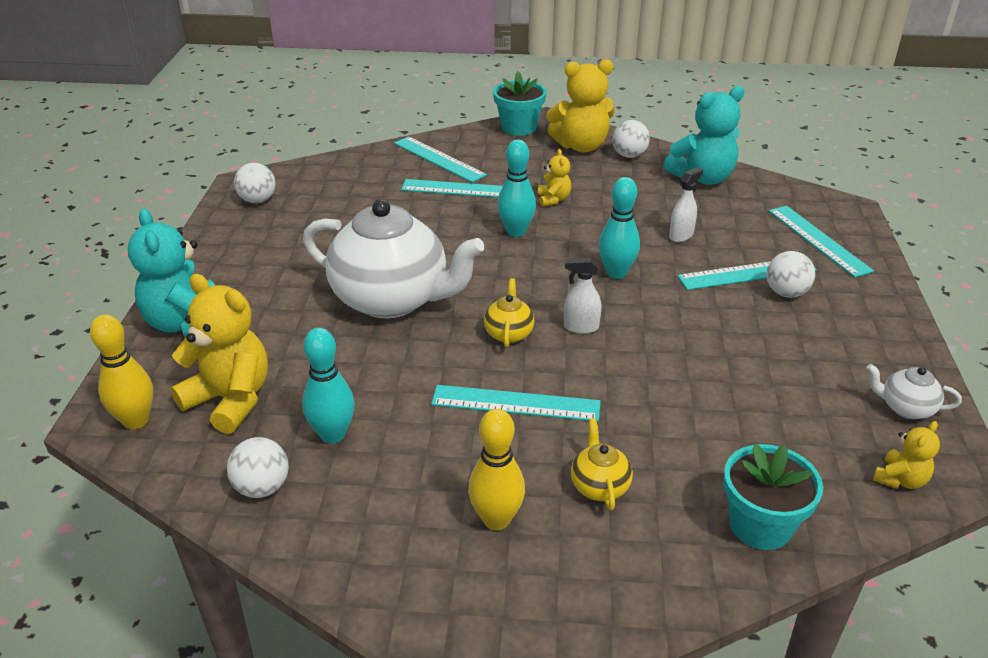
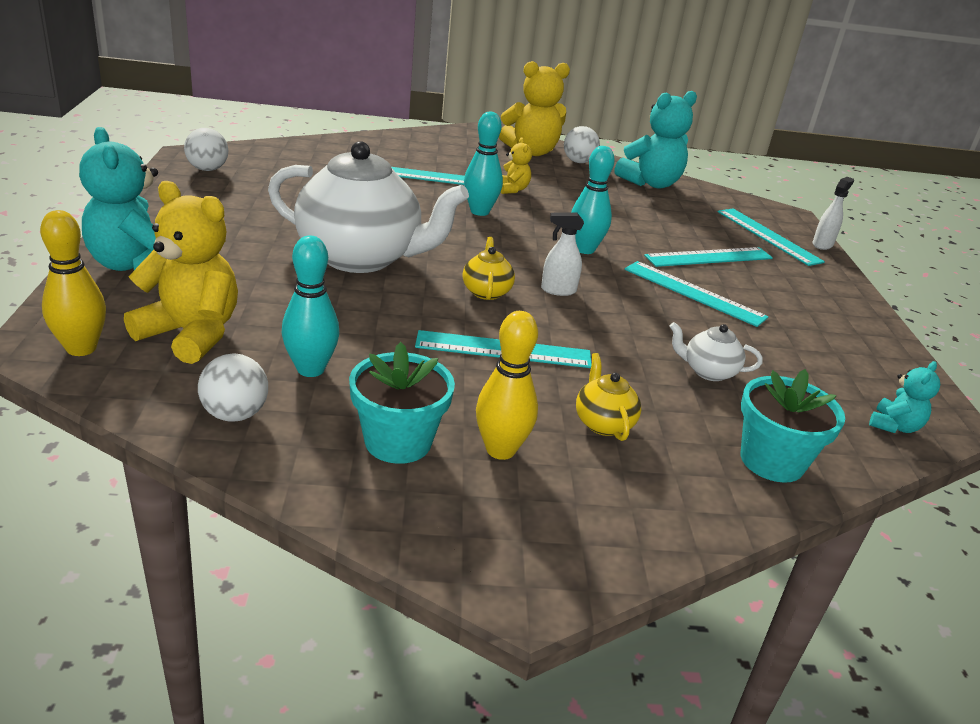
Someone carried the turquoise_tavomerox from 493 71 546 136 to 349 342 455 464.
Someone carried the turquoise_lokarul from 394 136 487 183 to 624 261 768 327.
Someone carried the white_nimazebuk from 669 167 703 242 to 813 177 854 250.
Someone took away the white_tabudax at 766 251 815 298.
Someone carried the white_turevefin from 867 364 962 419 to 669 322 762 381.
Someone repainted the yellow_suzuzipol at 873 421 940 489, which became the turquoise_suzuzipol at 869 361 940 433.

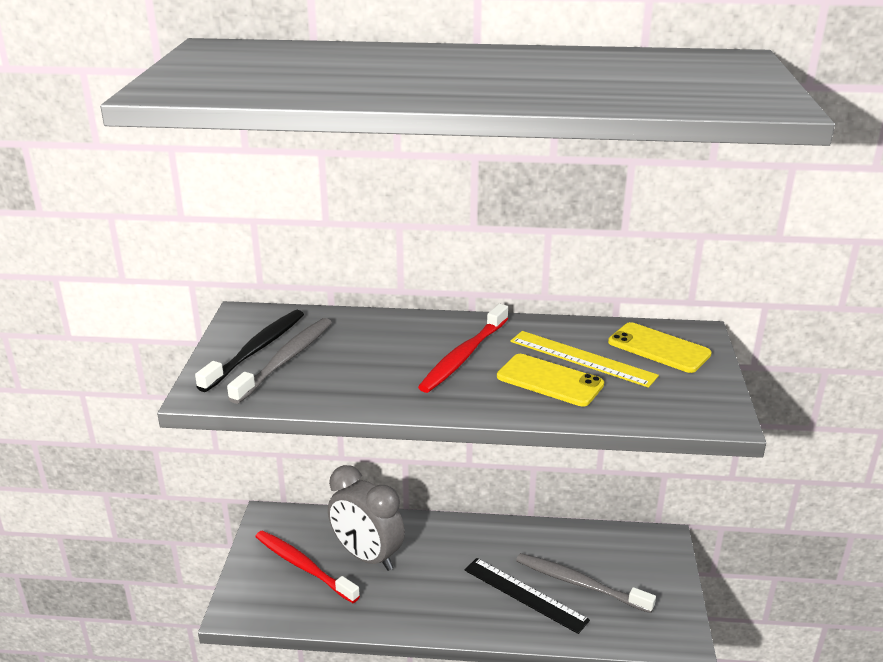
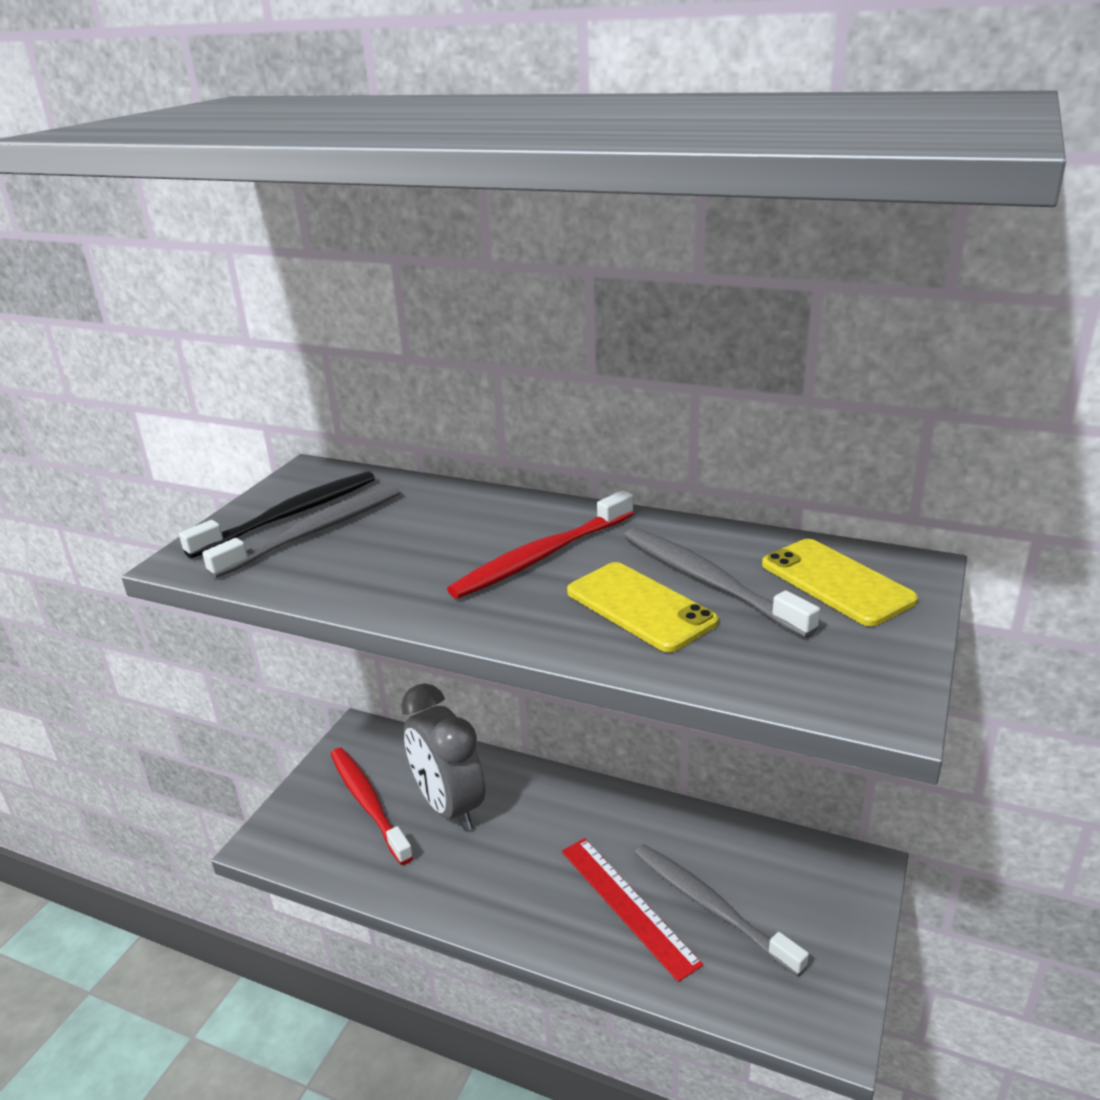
Someone swapped the yellow_lokarul at 510 331 659 388 for the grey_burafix at 624 528 820 638.
Someone repainted the black_lokarul at 464 558 590 634, which became the red_lokarul at 562 838 703 982.

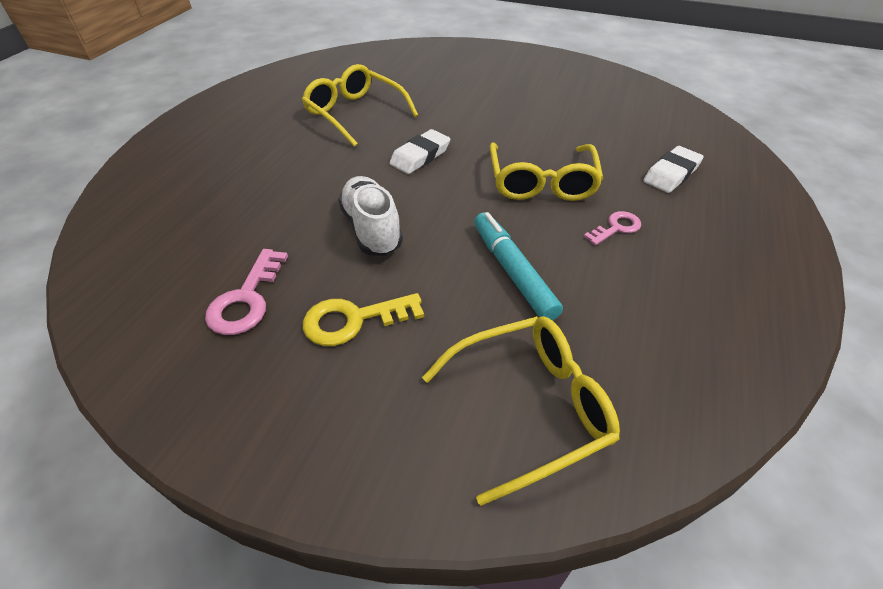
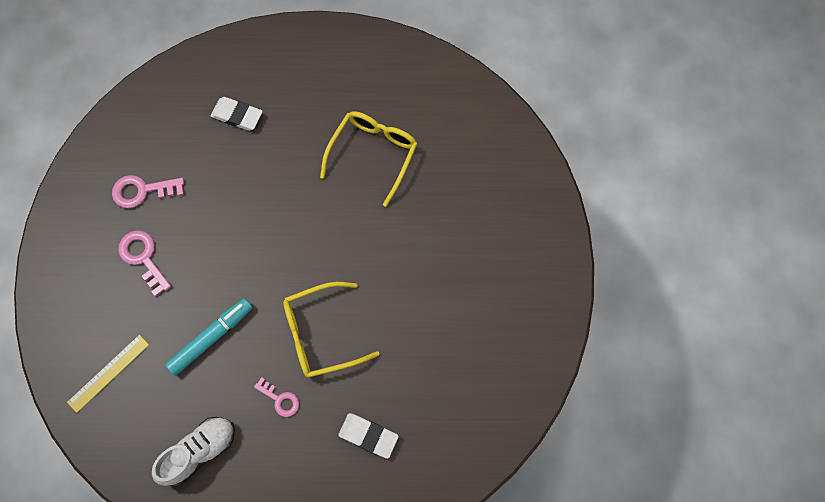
Someone carried the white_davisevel from 389 129 450 174 to 211 97 263 131.
Someone carried the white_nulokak from 338 176 403 256 to 152 417 235 486.
Someone repainted the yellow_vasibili at 303 293 424 346, which became the pink_vasibili at 118 230 171 297.
Someone swapped the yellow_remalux at 422 316 620 506 for the yellow_lokarul at 67 335 149 413.

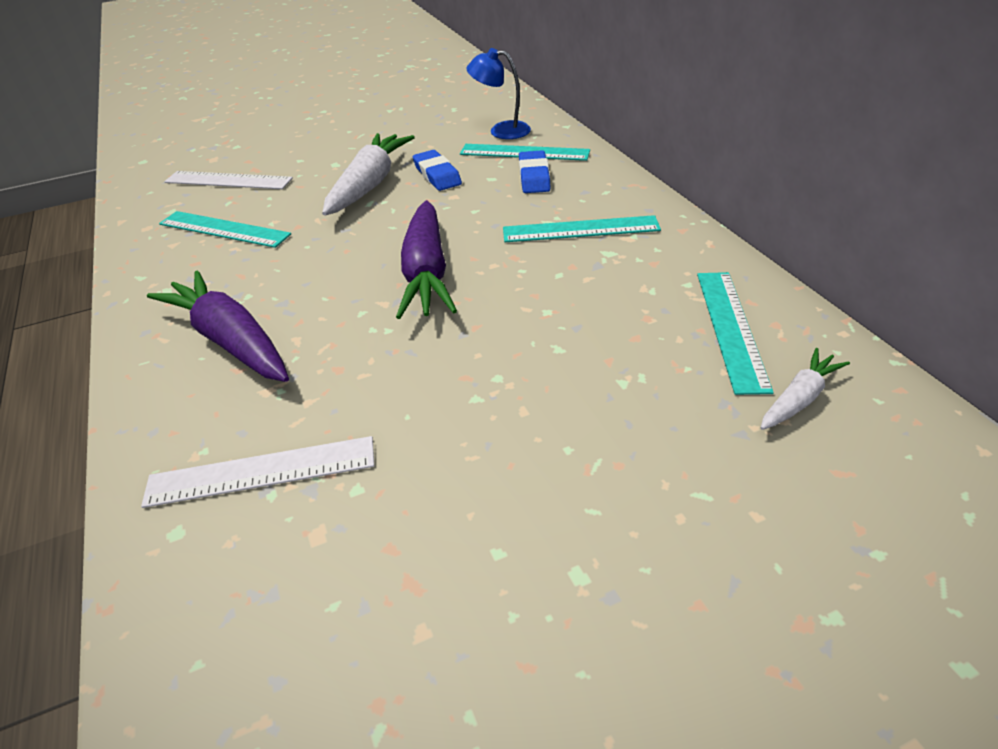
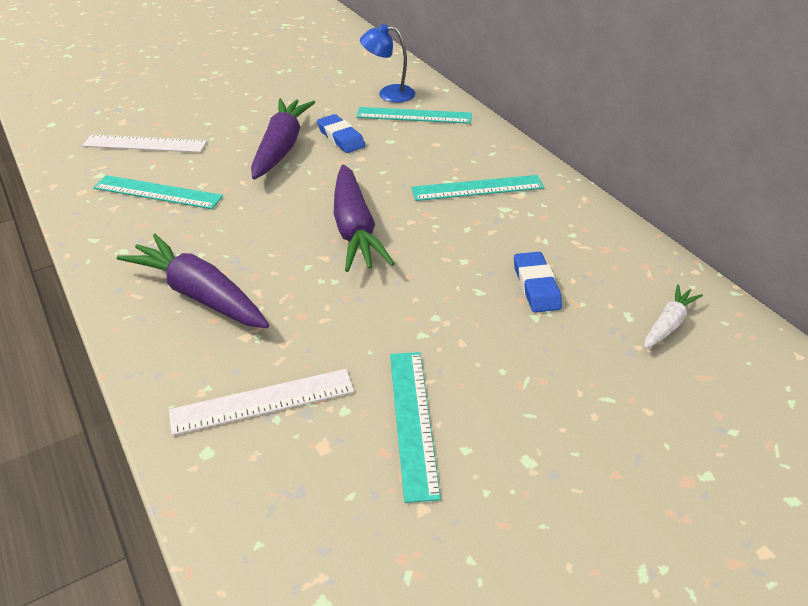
Someone repainted the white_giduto at 322 133 415 216, which became the purple_giduto at 251 98 315 180.
Someone carried the blue_davisevel from 519 150 551 193 to 514 252 562 313.
Someone carried the turquoise_lokarul from 697 272 774 395 to 390 352 441 503.

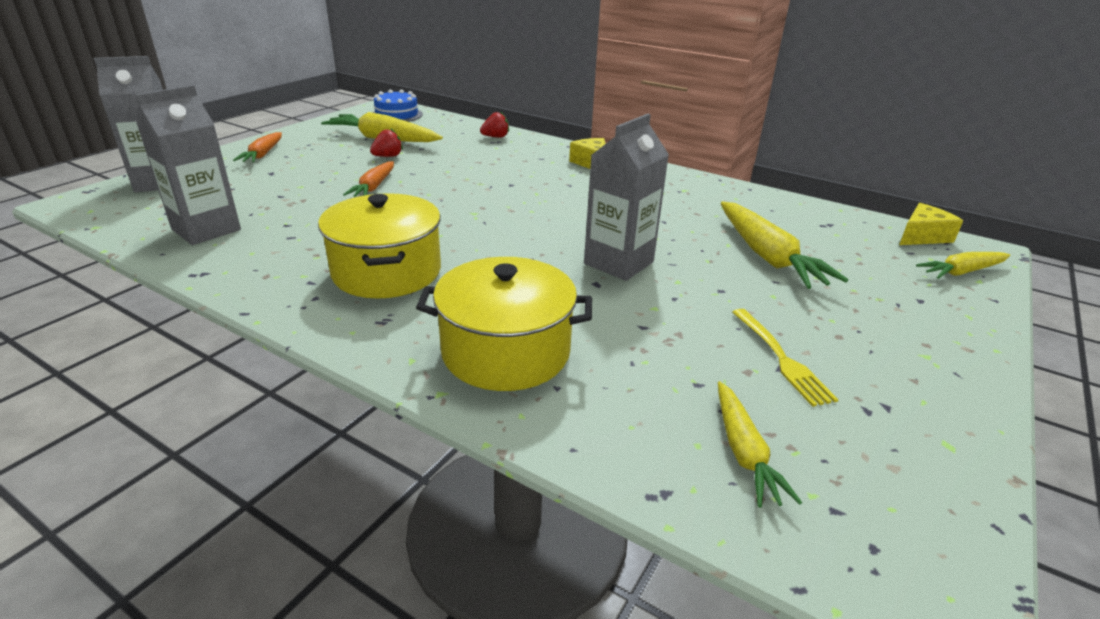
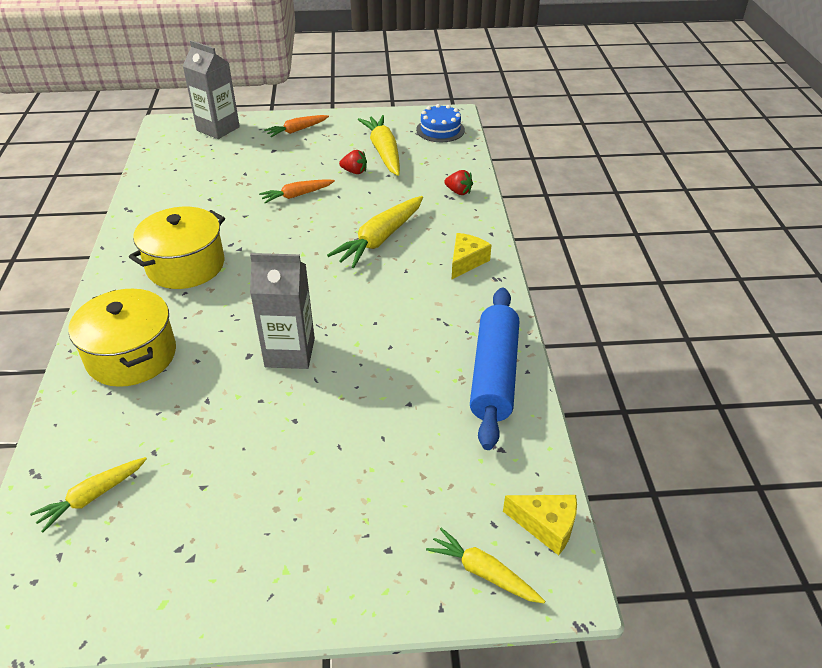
Someone took away the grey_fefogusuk at 135 85 241 245.
Someone carried the yellow_giduto from 721 202 848 289 to 327 196 423 268.
Someone took away the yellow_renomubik at 732 309 839 407.
Someone put down the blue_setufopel at 470 288 519 450.

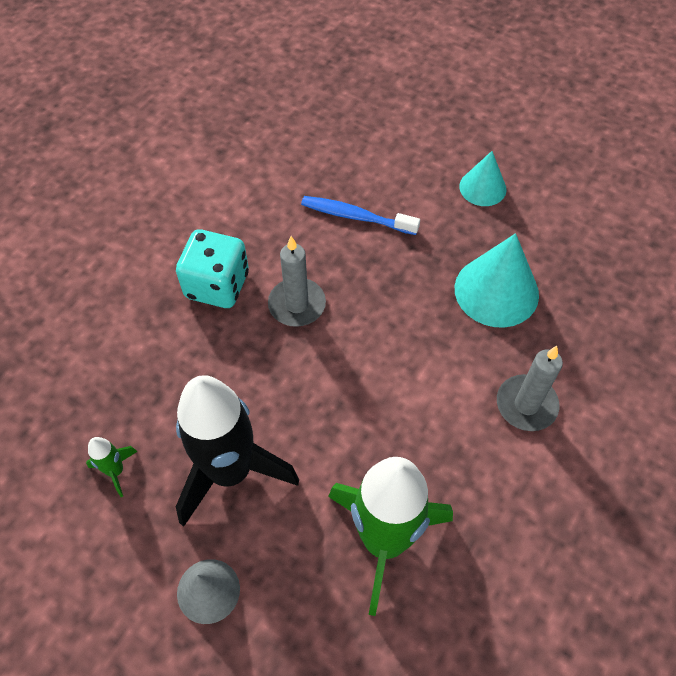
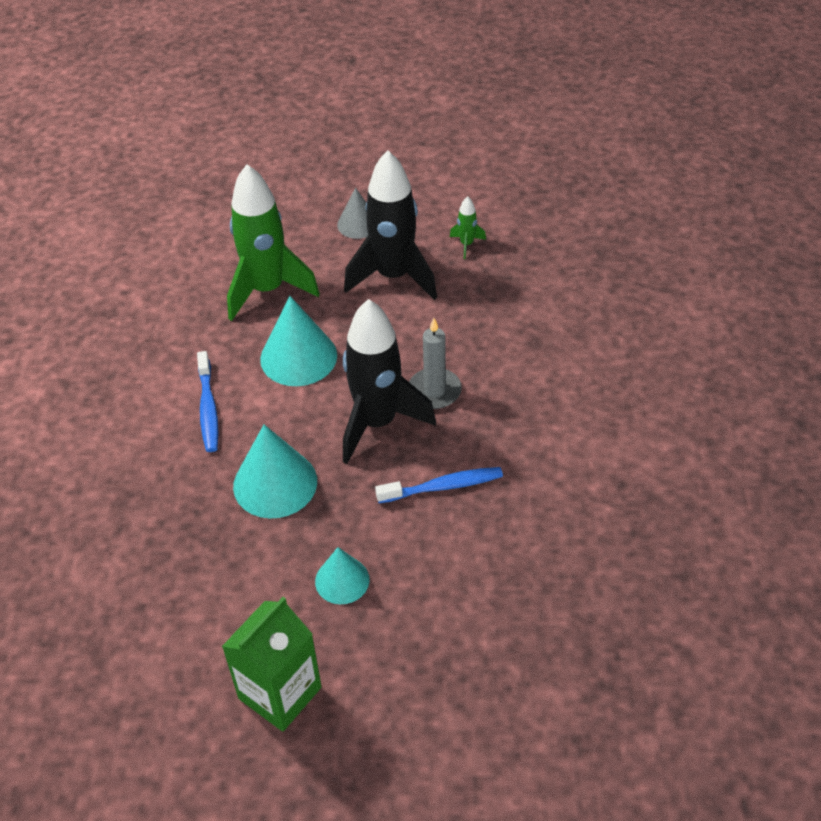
Someone took away the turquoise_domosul at 176 229 249 308.
Someone swapped the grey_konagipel at 497 346 563 431 for the blue_burafix at 197 351 219 452.
Someone put down the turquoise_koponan at 260 296 337 386.
Someone put down the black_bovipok at 343 299 436 464.
Someone put down the green_fefogusuk at 222 597 322 732.

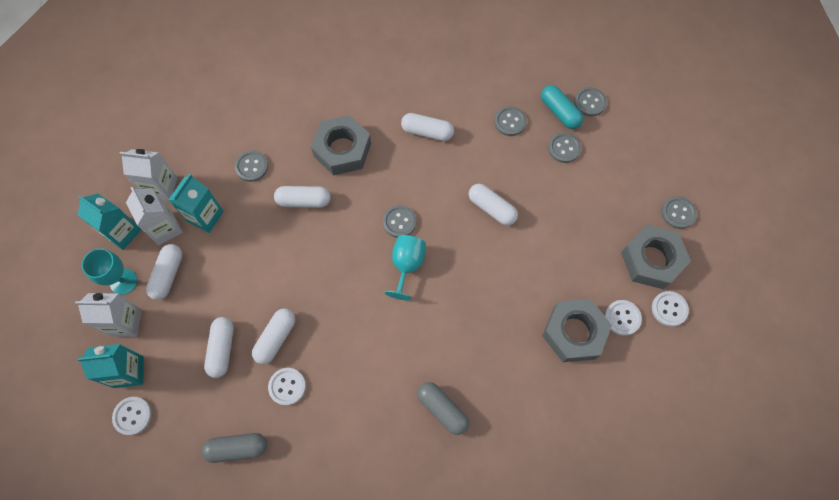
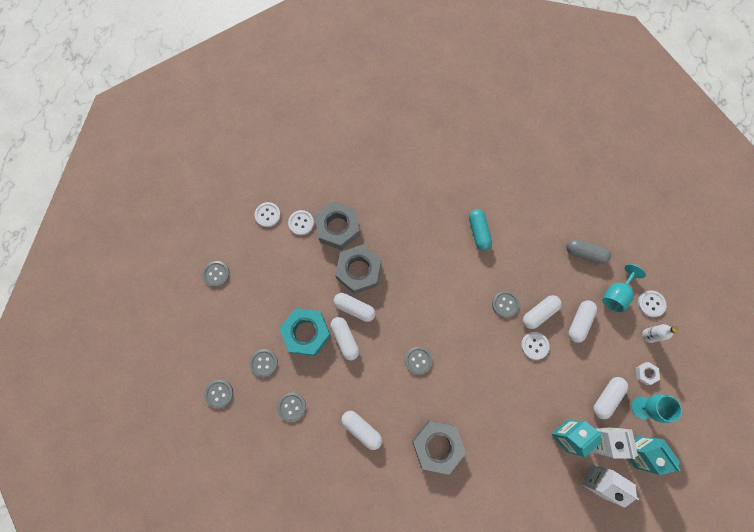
Someone carried the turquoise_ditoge from 541 85 583 129 to 469 209 492 251.
Someone carried the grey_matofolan from 235 151 268 182 to 492 291 519 318.
Someone carried the white_ditoge from 274 186 331 208 to 333 293 376 322.
Someone carried the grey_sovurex from 621 225 691 289 to 335 244 381 294.
Someone carried the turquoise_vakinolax from 385 235 426 301 to 602 264 646 312.
Someone swapped the white_fefogusuk at 75 293 142 337 for the white_sovurex at 636 362 660 385.
Someone swapped the turquoise_fefogusuk at 77 344 144 388 for the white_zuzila at 642 324 679 343.
Someone carried the white_matofolan from 268 368 306 406 to 521 332 550 360.
Someone took away the grey_ditoge at 418 382 469 435.
Someone put down the turquoise_sovurex at 279 308 331 356.

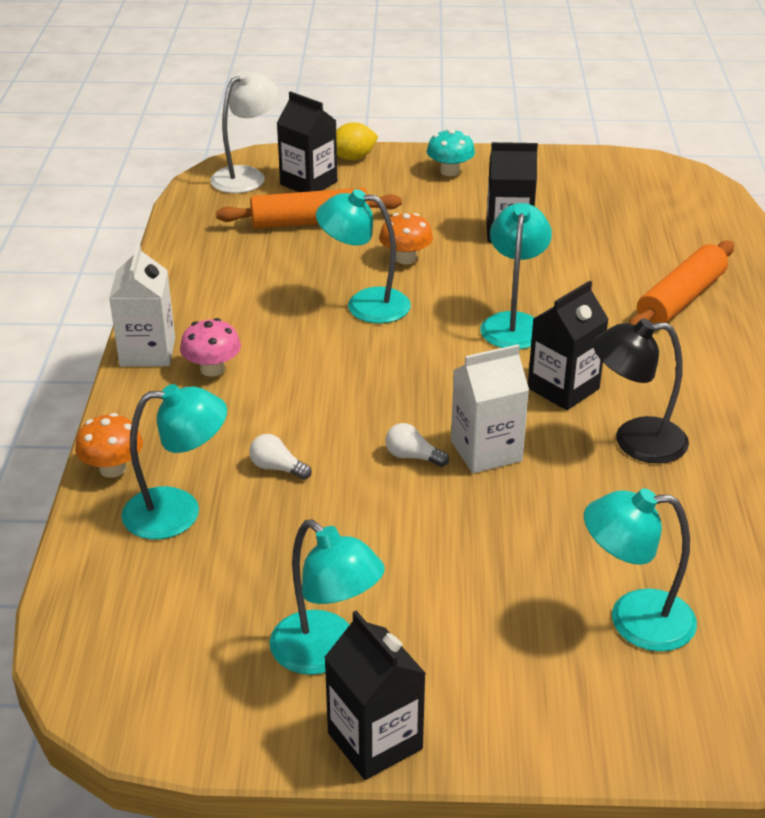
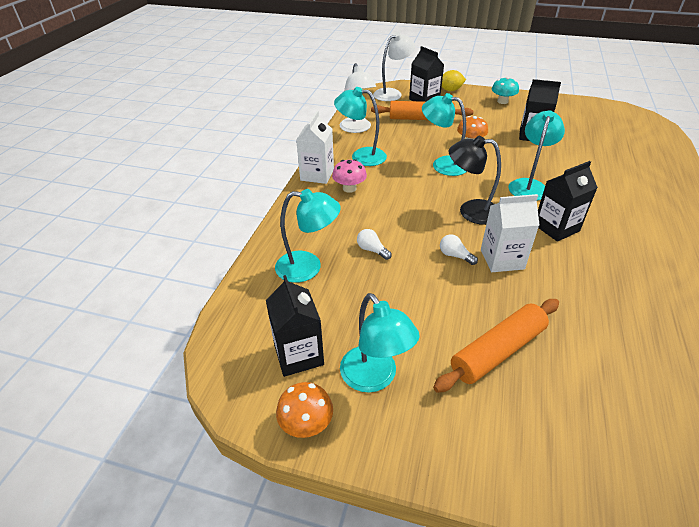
Someone carried the orange_setufopel from 629 240 734 325 to 433 299 559 393.
Someone carried the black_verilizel from 593 318 689 464 to 448 136 501 225.
Someone carried the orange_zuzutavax from 75 413 143 478 to 276 382 333 438.
Someone carried the turquoise_verilizel from 584 488 697 652 to 334 87 387 166.
Someone carried the black_fefogusuk from 324 611 426 780 to 266 275 324 377.
Someone put down the white_verilizel at 340 63 376 133.

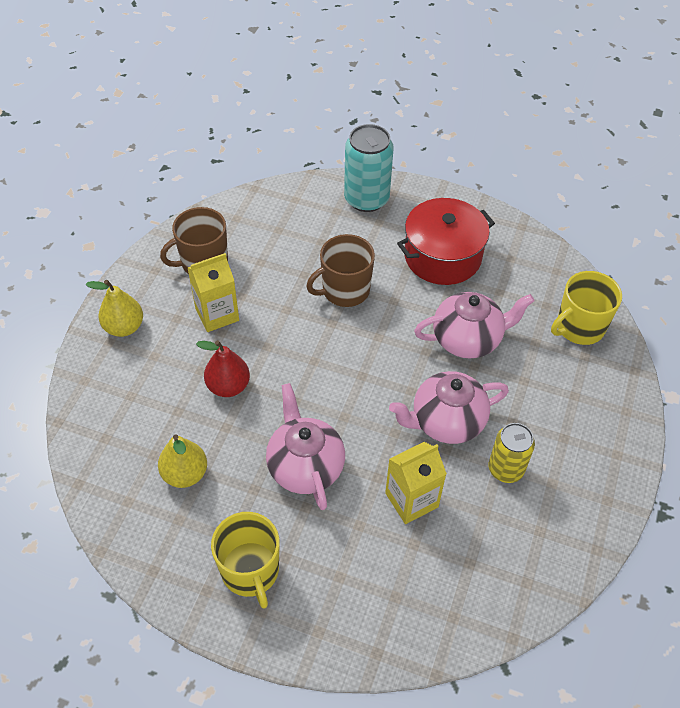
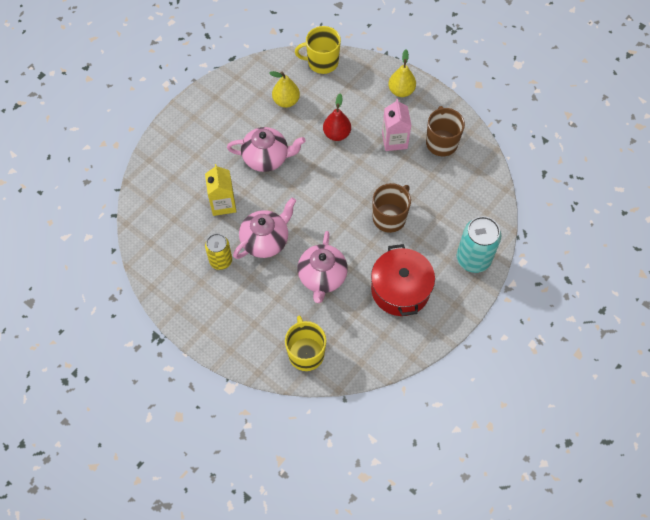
Someone rotated the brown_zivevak at 306 234 375 307 by 45 degrees clockwise.
Someone repainted the yellow_fefogusuk at 188 253 239 332, which became the pink_fefogusuk at 382 99 412 151.
Someone rotated the pink_turevefin at 389 371 509 444 by 45 degrees clockwise.
Someone carried the yellow_zivevak from 211 512 279 608 to 295 26 341 74.

